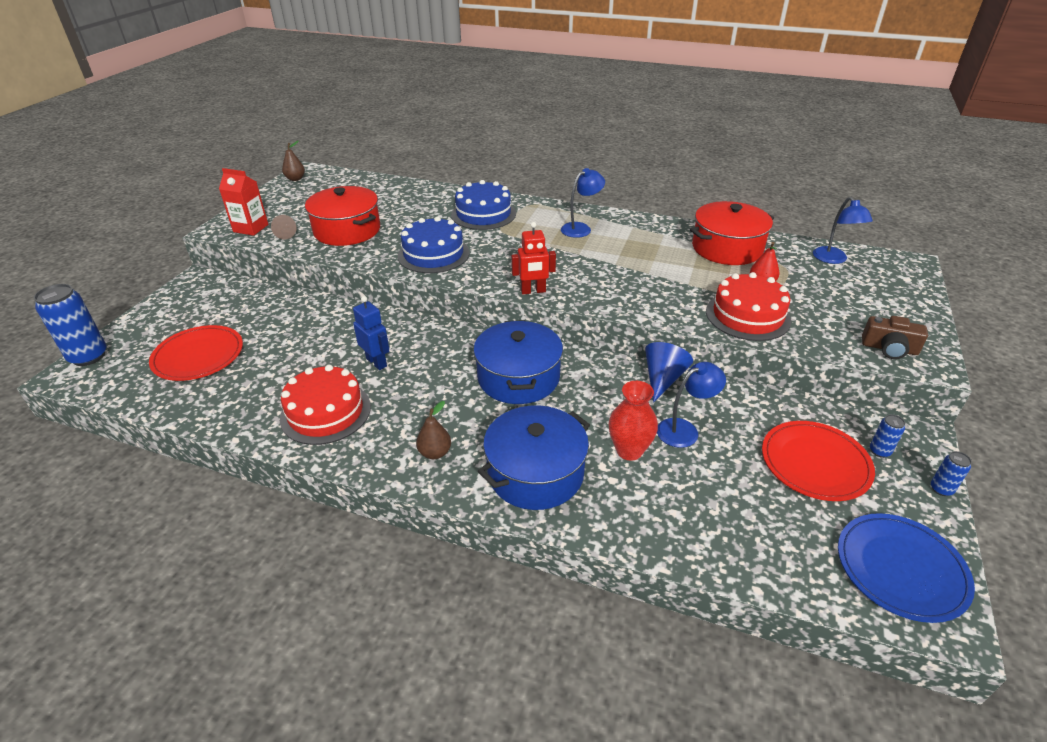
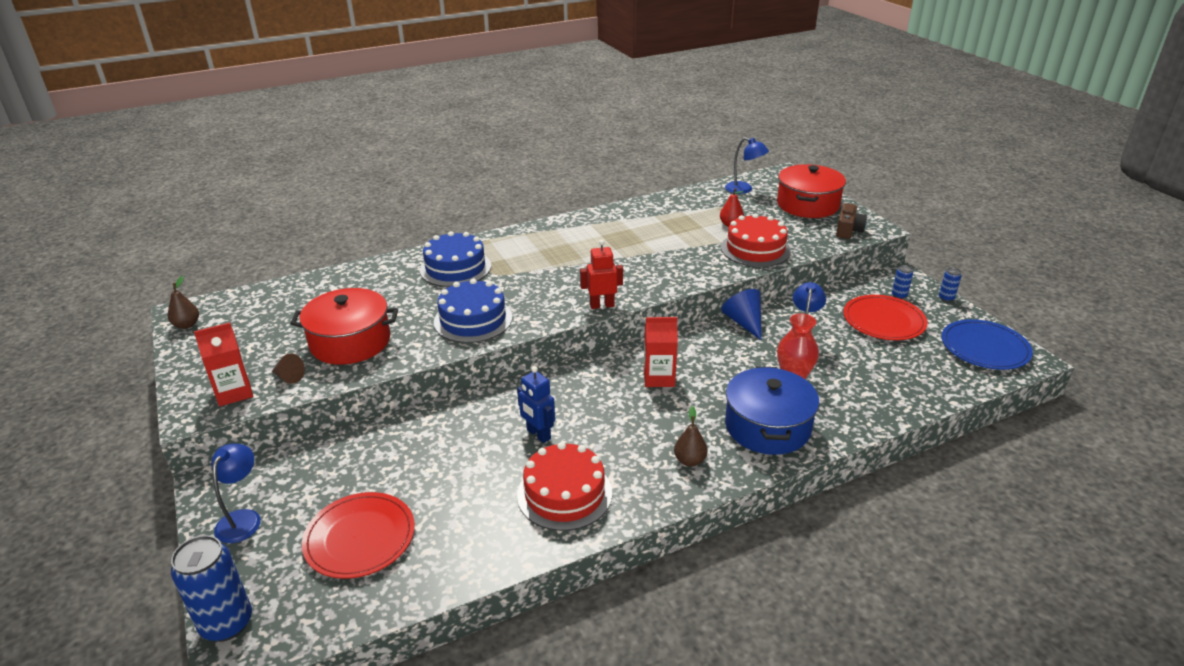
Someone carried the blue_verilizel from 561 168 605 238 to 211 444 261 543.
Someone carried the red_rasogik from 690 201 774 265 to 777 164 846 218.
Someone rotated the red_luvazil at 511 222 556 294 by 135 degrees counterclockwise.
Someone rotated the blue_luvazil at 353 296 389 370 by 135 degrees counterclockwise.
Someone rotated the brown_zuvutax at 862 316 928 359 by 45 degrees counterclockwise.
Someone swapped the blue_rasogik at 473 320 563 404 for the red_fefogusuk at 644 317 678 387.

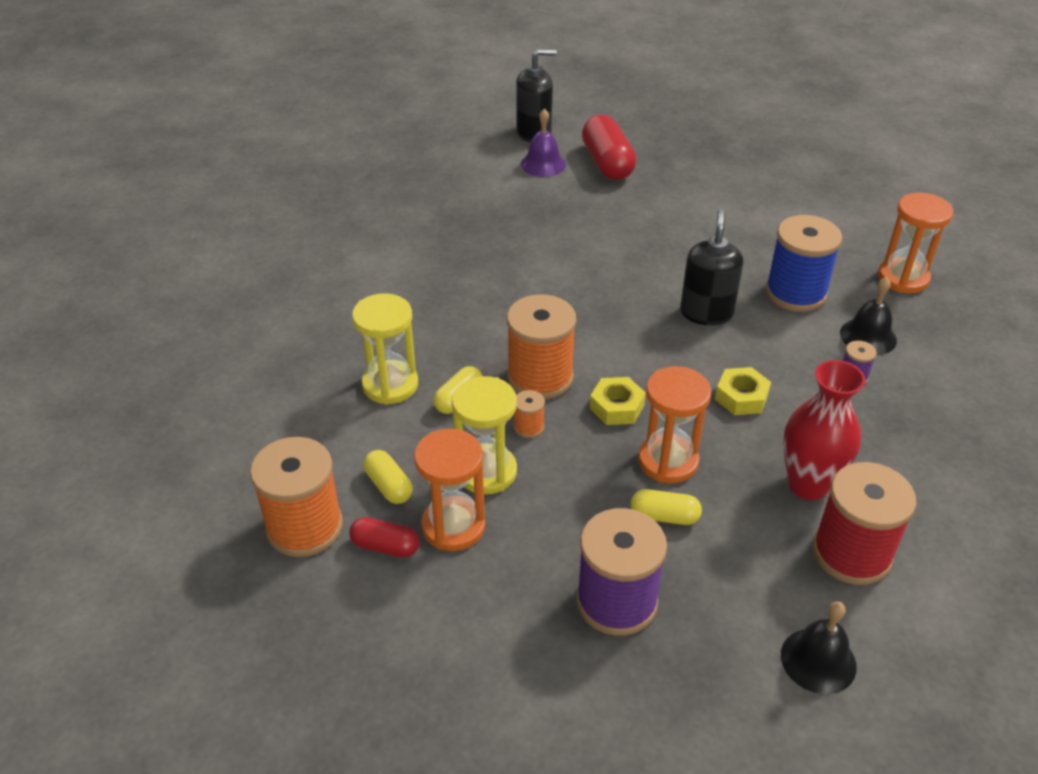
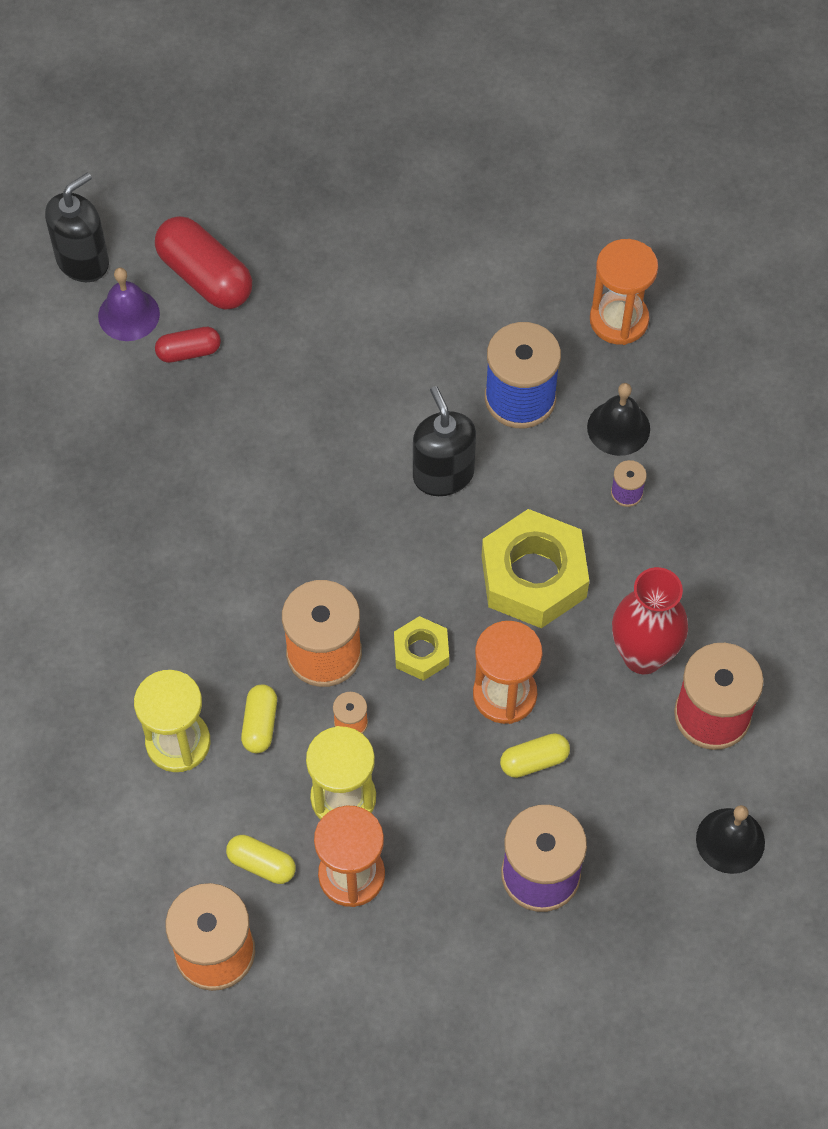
Someone scaled the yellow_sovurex at 715 367 771 415 by 1.89.
Someone carried the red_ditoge from 349 517 420 558 to 155 327 221 363.

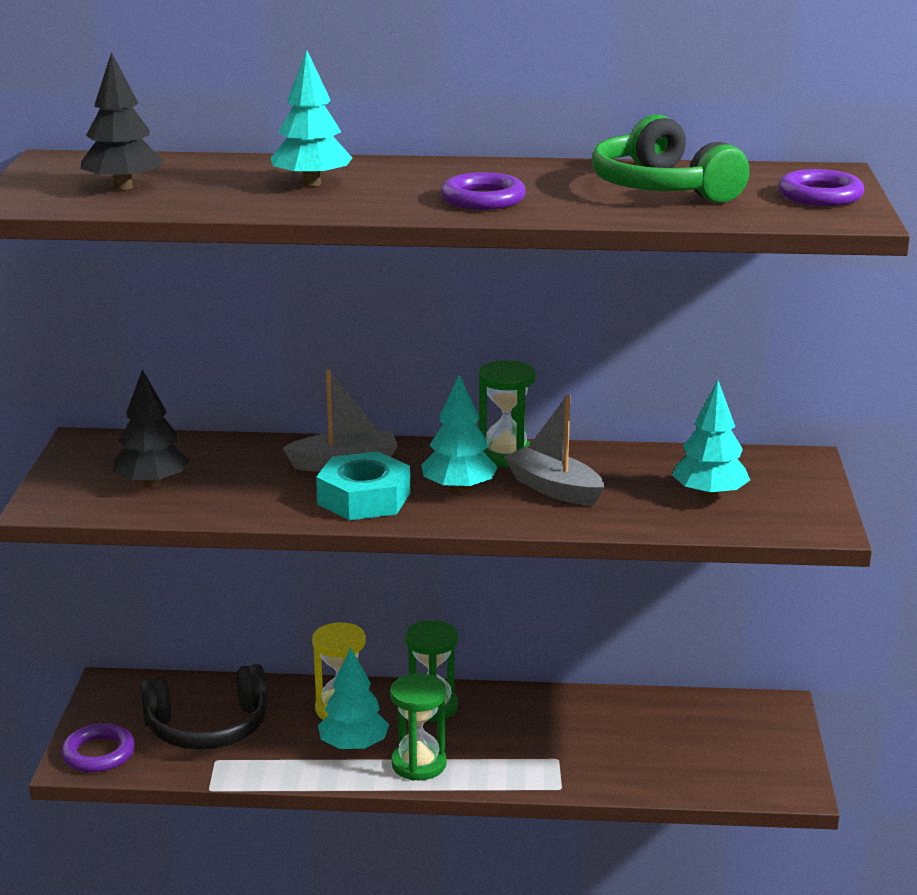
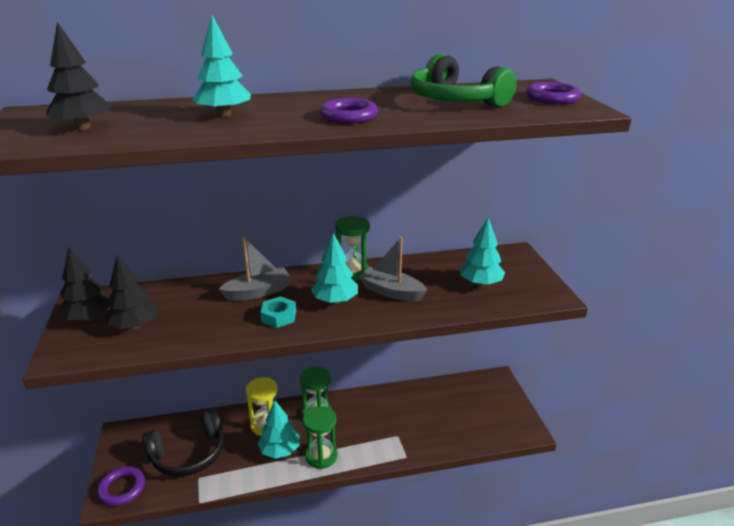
Someone scaled the turquoise_sovurex at 316 451 410 520 by 0.61.
Someone put down the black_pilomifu at 58 248 110 321.

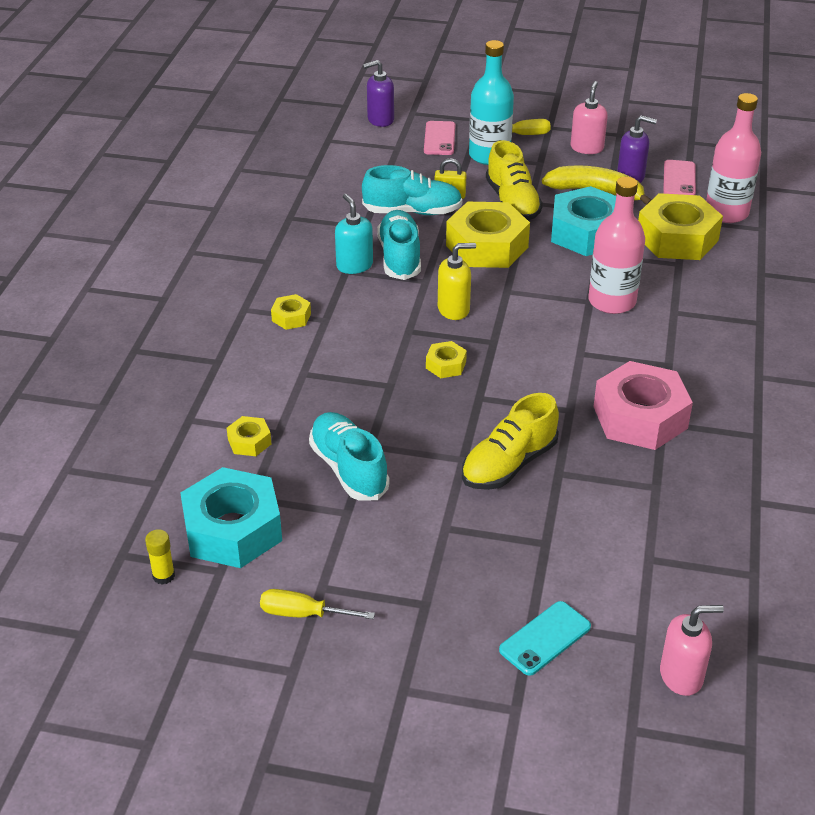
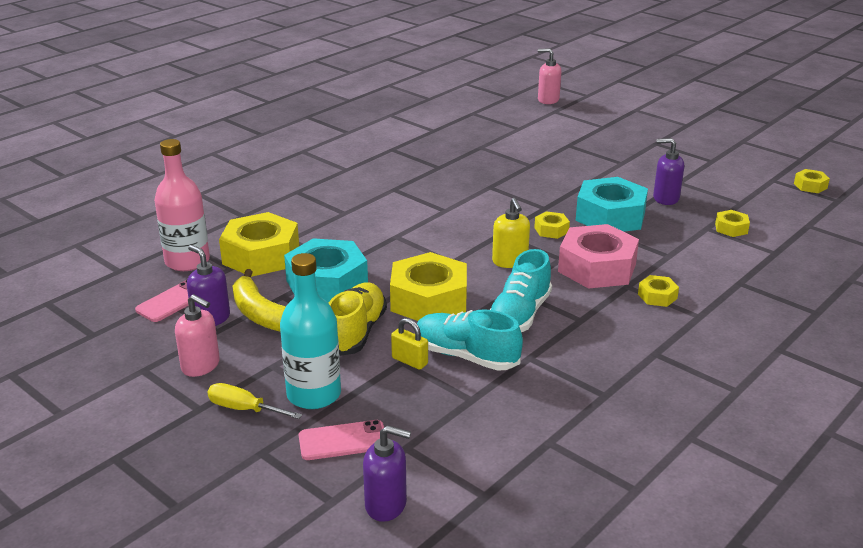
Someone rotated the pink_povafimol at 570 81 608 154 by 105 degrees counterclockwise.
Someone rotated the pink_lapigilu at 424 121 455 155 by 45 degrees clockwise.
Someone took away the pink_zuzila at 588 177 645 314.
Someone took away the turquoise_povafimol at 335 194 373 274.
Someone rotated the yellow_povafimol at 438 243 476 320 by 120 degrees counterclockwise.
Someone carried the pink_sovurex from 593 361 693 450 to 558 224 639 289.
Someone took away the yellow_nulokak at 462 393 559 490.
Someone swapped the turquoise_nulokak at 309 412 390 501 for the purple_povafimol at 653 138 684 205.
Someone carried the turquoise_sovurex from 180 467 282 568 to 576 177 648 232.
Someone swapped the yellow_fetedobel at 145 529 175 585 for the yellow_sovurex at 794 169 830 193.
Someone took away the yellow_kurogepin at 260 589 375 619.
Someone took away the turquoise_lapigilu at 499 601 591 676.

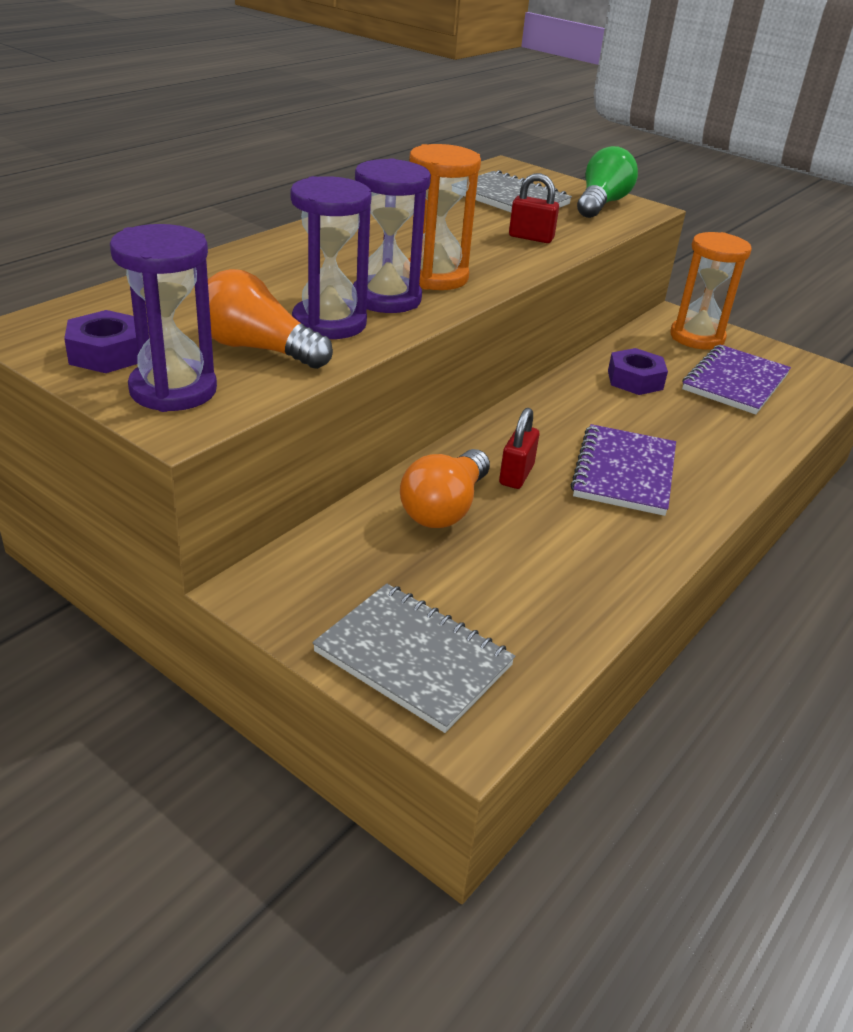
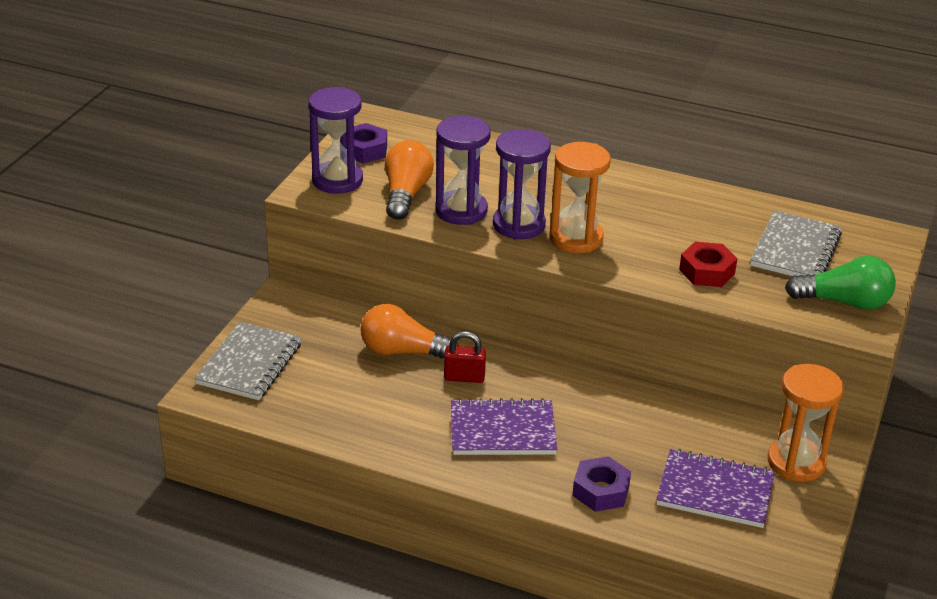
Someone swapped the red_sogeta at 509 173 559 243 for the red_sovurex at 679 242 737 287.
Someone carried the purple_sovurex from 608 348 668 395 to 572 456 631 511.

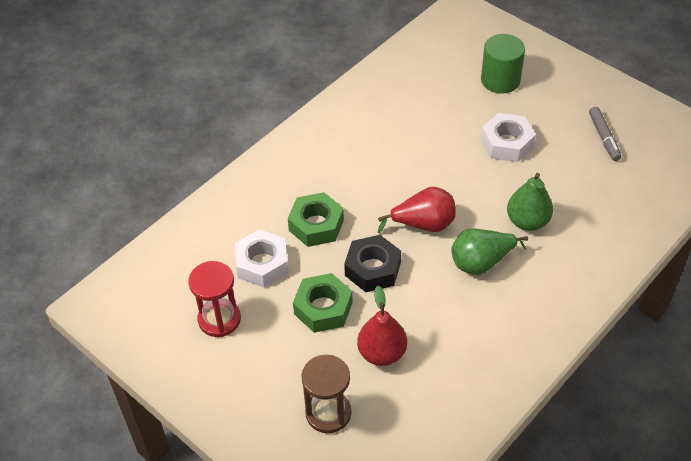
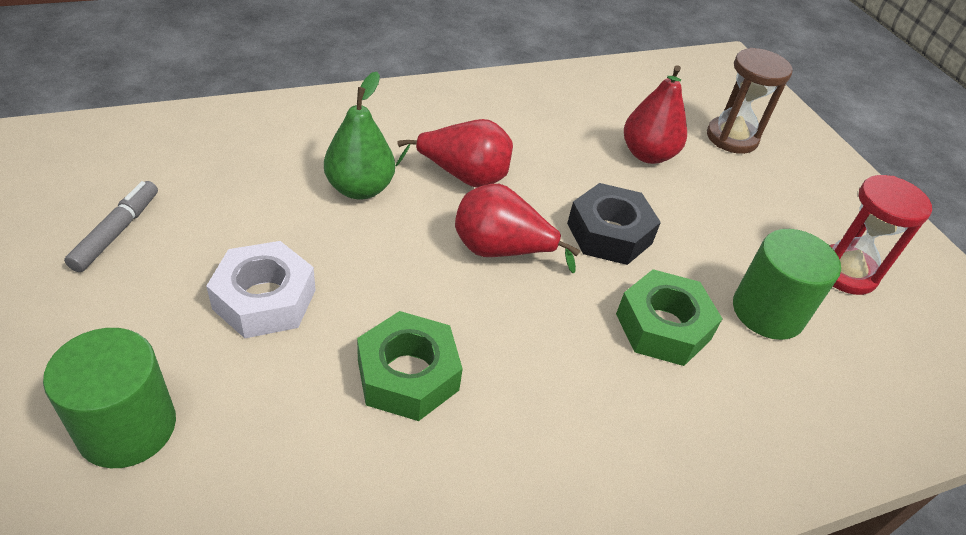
Someone swapped the white_sovurex at 235 229 289 288 for the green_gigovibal at 733 229 841 340.
Someone repainted the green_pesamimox at 451 229 528 275, which became the red_pesamimox at 395 119 513 188.
Someone carried the green_sovurex from 293 273 353 333 to 357 311 463 421.

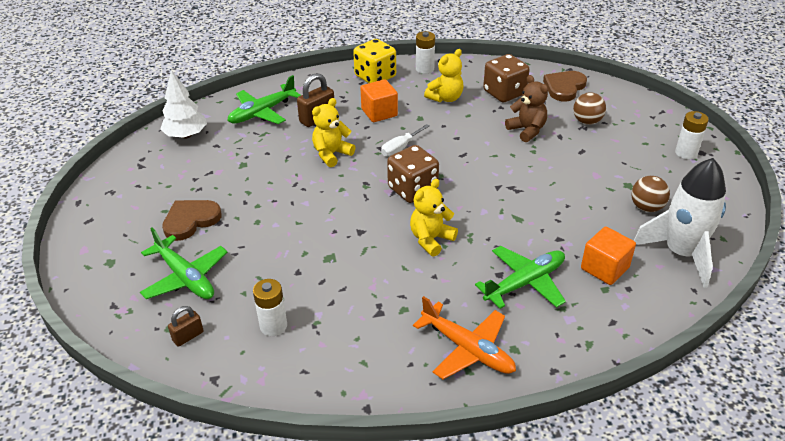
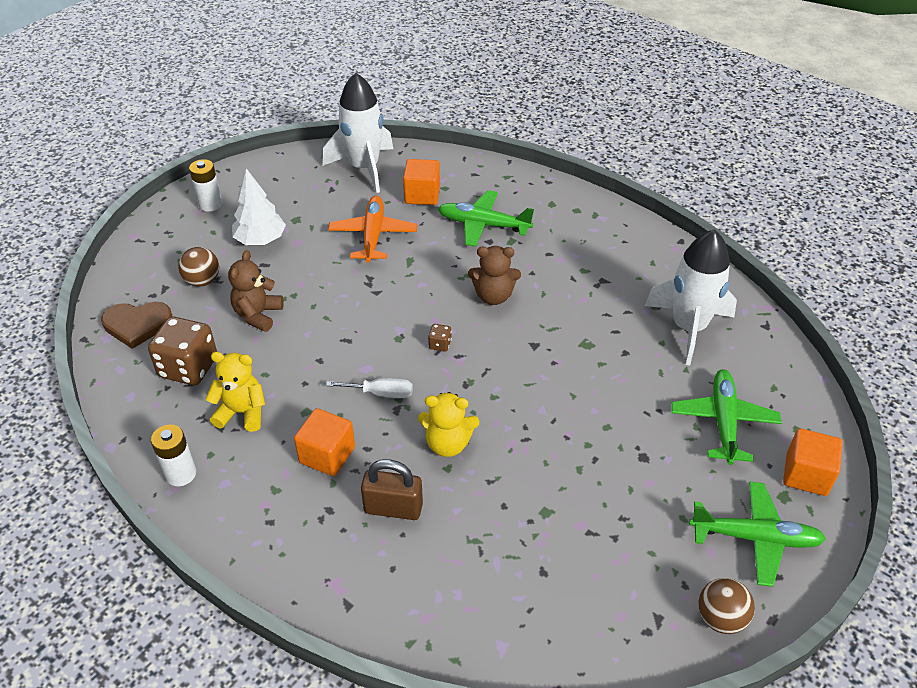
Someone took away the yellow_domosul at 353 39 396 83.
Someone carried the white_pilomifu from 160 70 207 139 to 232 168 286 245.
Someone carried the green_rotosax from 227 75 301 124 to 689 481 826 587.
Someone scaled the brown_domosul at 387 145 439 203 by 0.43.
Someone carried the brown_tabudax from 631 176 670 212 to 698 578 755 634.
Someone repainted the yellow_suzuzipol at 410 179 458 256, which became the brown_suzuzipol at 468 246 521 305.
Someone took away the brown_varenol at 162 200 222 241.
Someone swapped the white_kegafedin at 253 279 287 336 for the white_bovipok at 645 229 737 366.
Someone carried the orange_rotosax from 413 296 516 379 to 328 196 417 263.
Someone took away the brown_sogeta at 168 306 204 347.
Someone put down the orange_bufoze at 783 428 842 496.

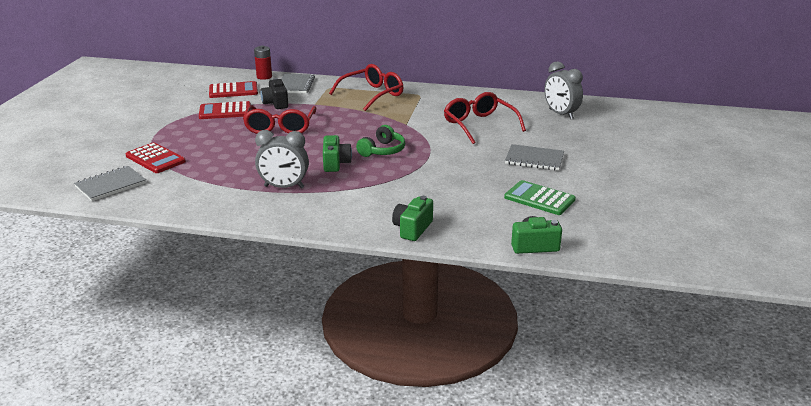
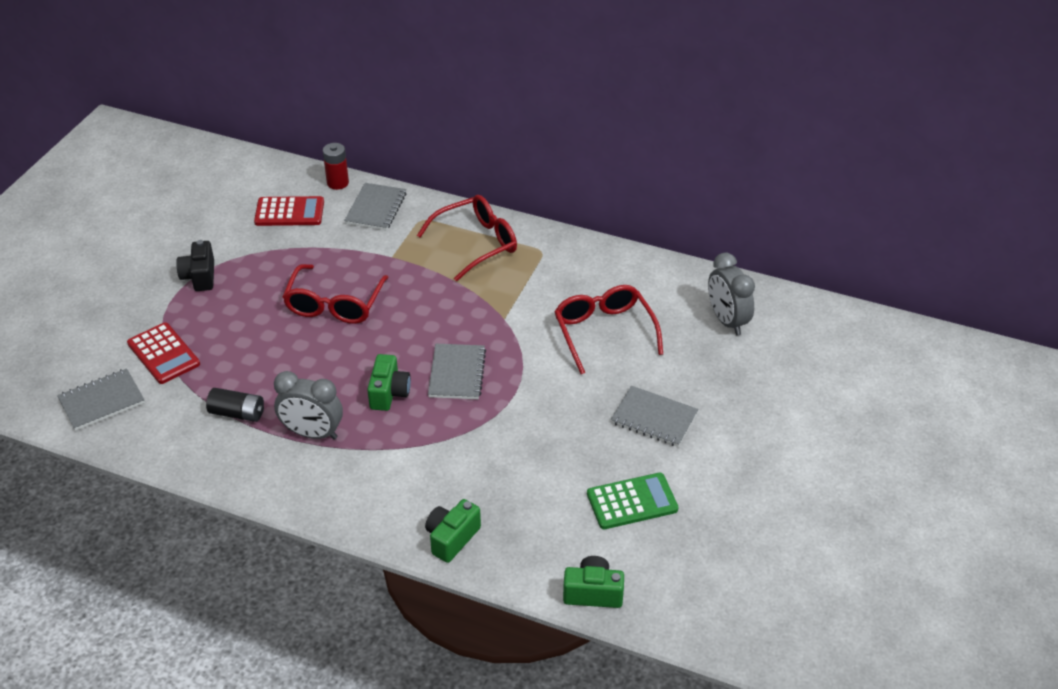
Someone carried the black_zuvutax from 261 78 288 109 to 176 240 214 291.
Someone took away the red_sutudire at 199 101 251 119.
Someone swapped the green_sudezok at 356 125 405 157 for the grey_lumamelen at 428 344 486 399.
Someone rotated the green_sutudire at 504 180 576 215 by 120 degrees clockwise.
Someone put down the black_kegafedin at 206 388 264 422.

